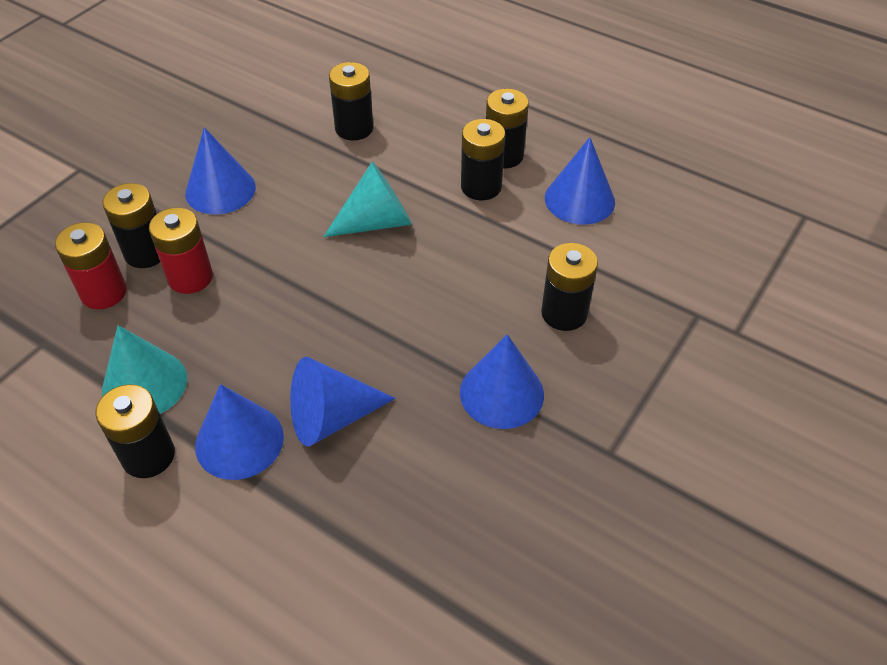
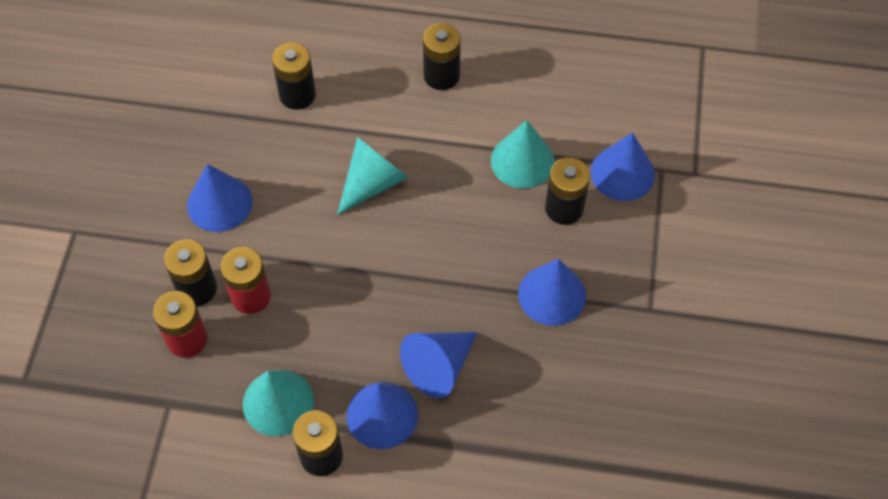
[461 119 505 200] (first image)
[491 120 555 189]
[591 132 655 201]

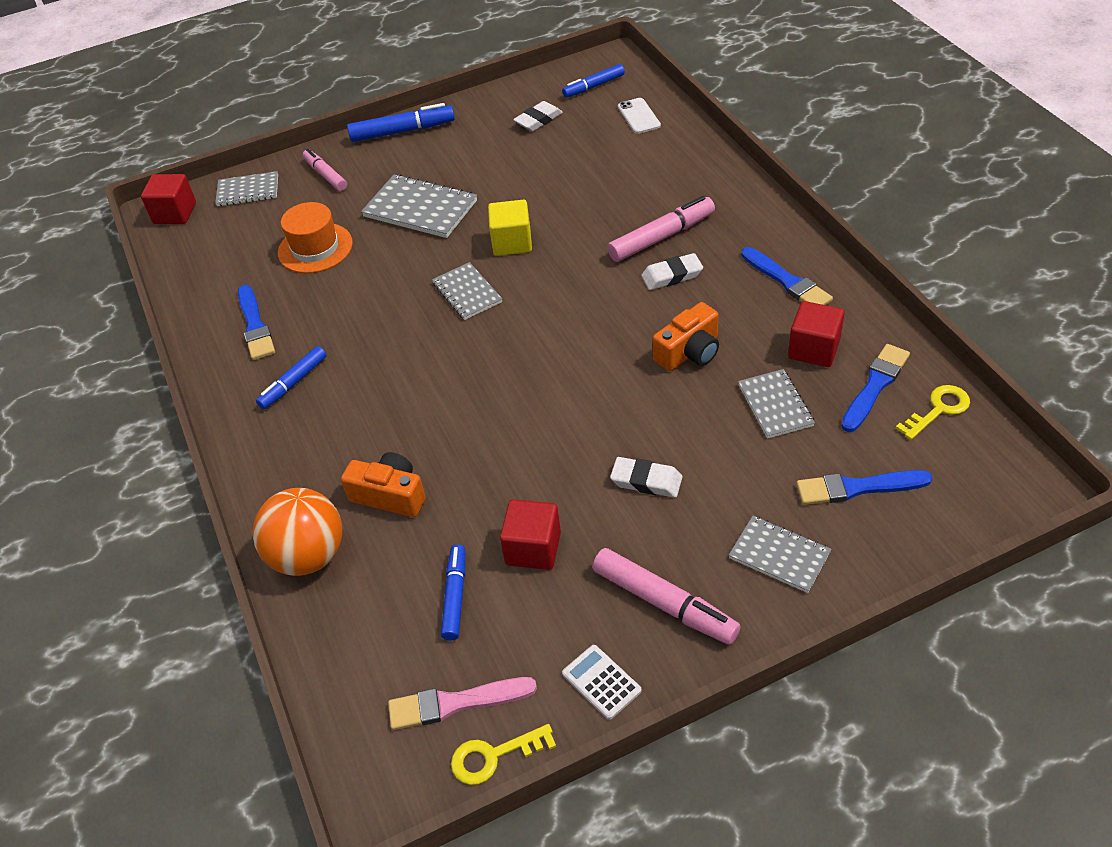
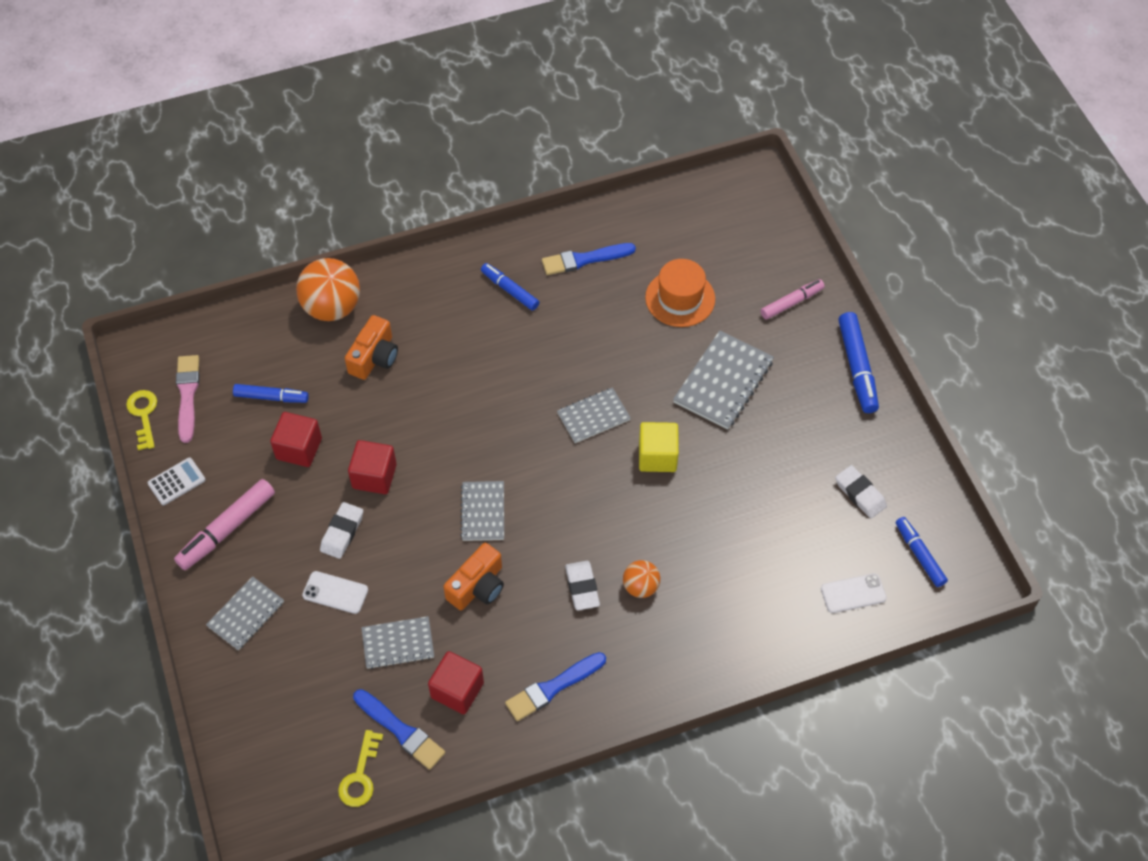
[796 470 932 505] (first image)
[302 571 368 614]
[348 440 397 494]
[460 481 504 541]
[623 560 660 598]
[443 543 504 610]
[338 730 383 807]

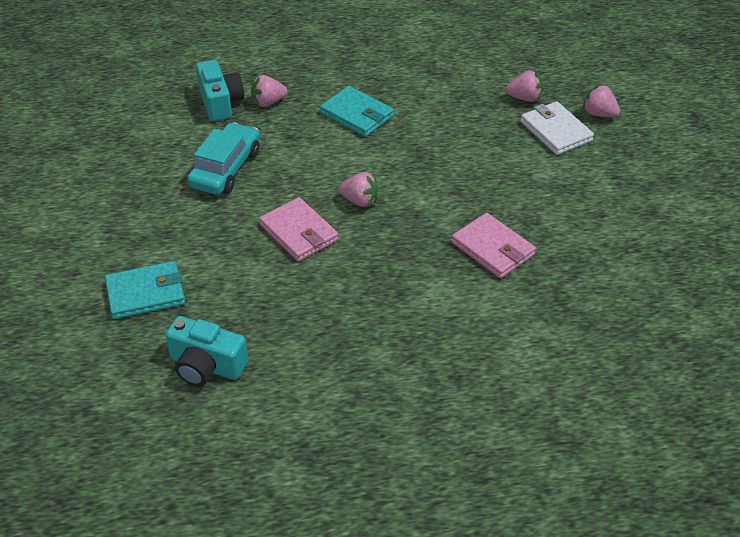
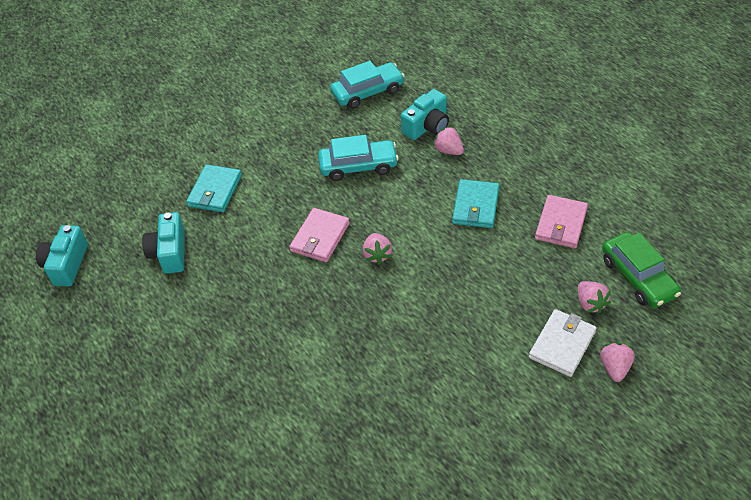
[36 225 88 287]
[330 61 405 109]
[602 232 681 308]
[535 195 588 248]
[186 164 242 212]

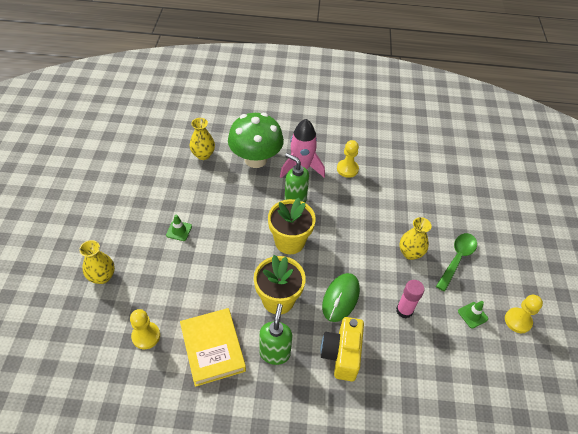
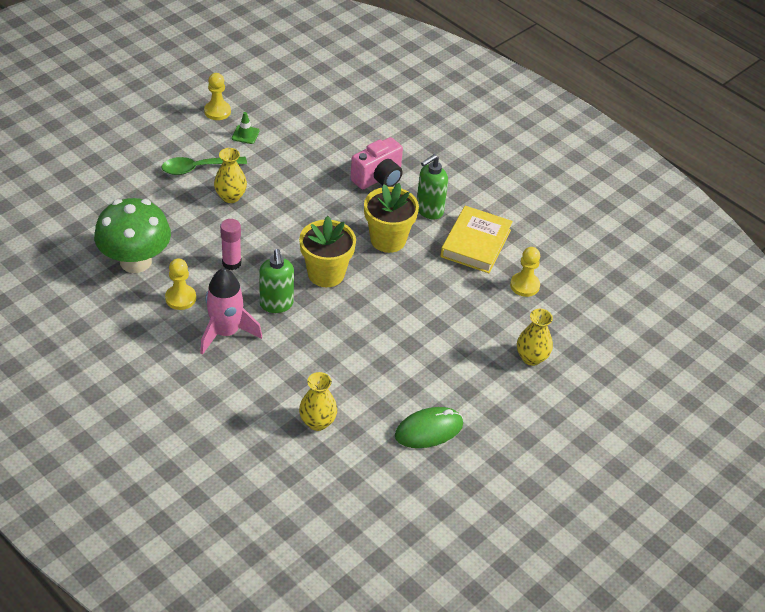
[166 214 192 241] (first image)
[94 198 171 273]
[395 407 463 448]
[220 219 242 270]
[351 137 403 189]

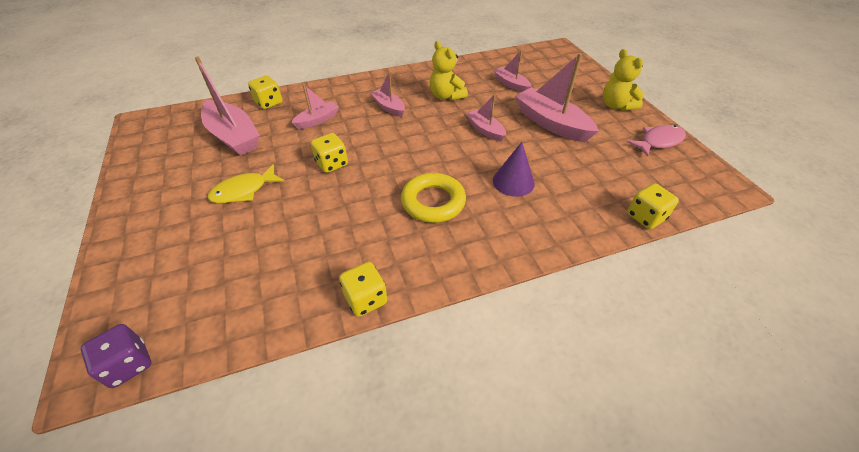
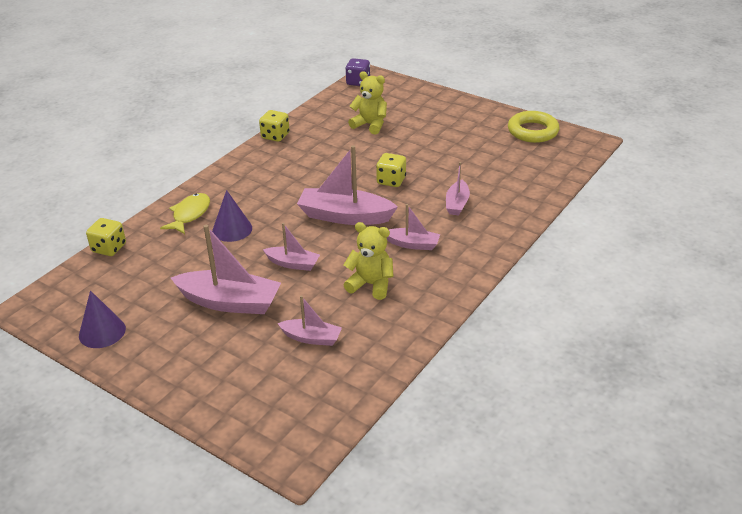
[248 76 282 109] (first image)
[297 145 398 225]
[160 193 210 234]
[508 111 560 143]
[348 71 387 135]
[79 291 126 348]

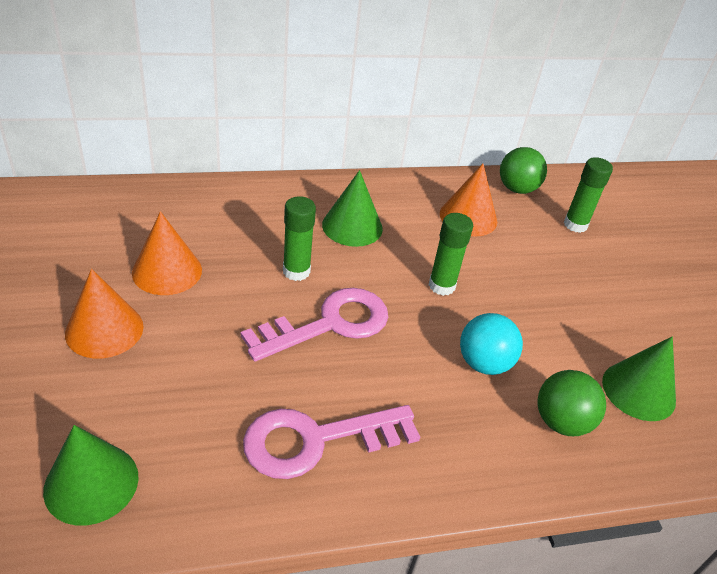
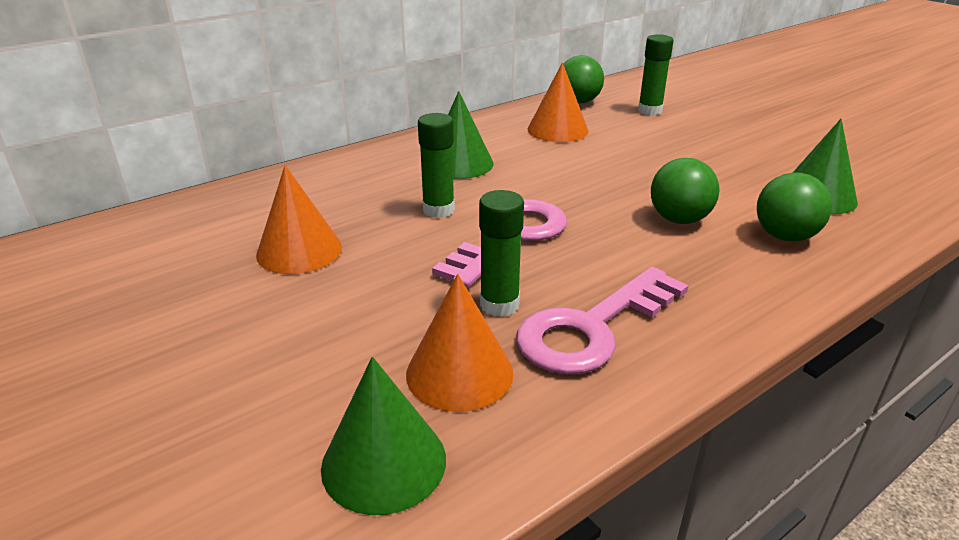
[406 274 514 412]
[479 190 524 317]
[651 158 719 224]

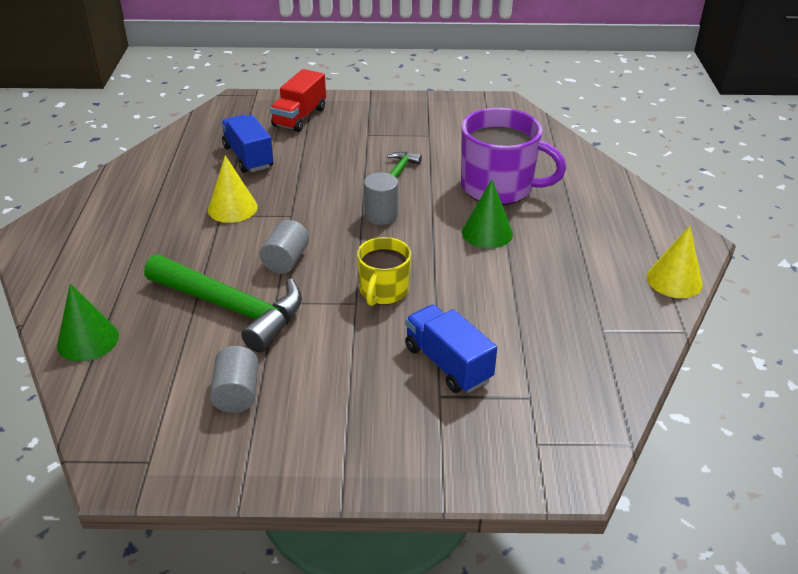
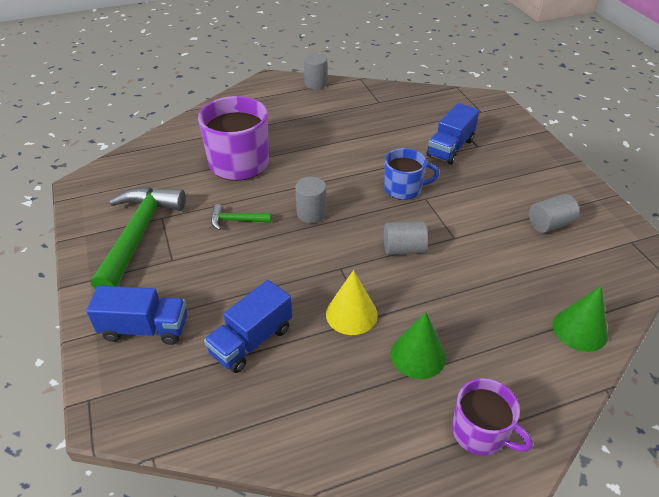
[452 378 533 456]
[91 187 186 290]
[391 312 446 379]
[304 53 327 90]
[86 286 187 345]
[384 148 439 200]

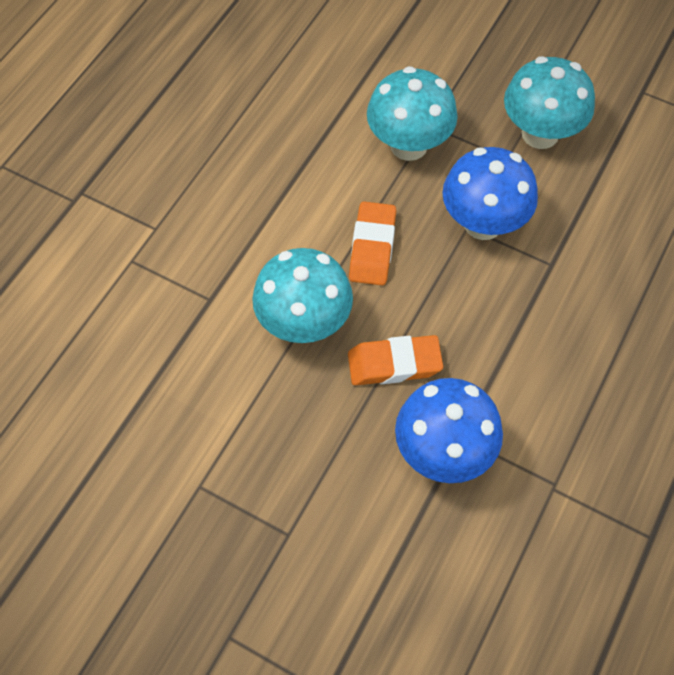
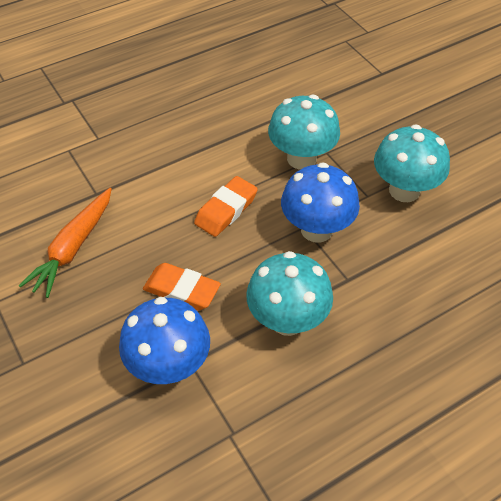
[19 188 112 298]
[246 251 333 336]

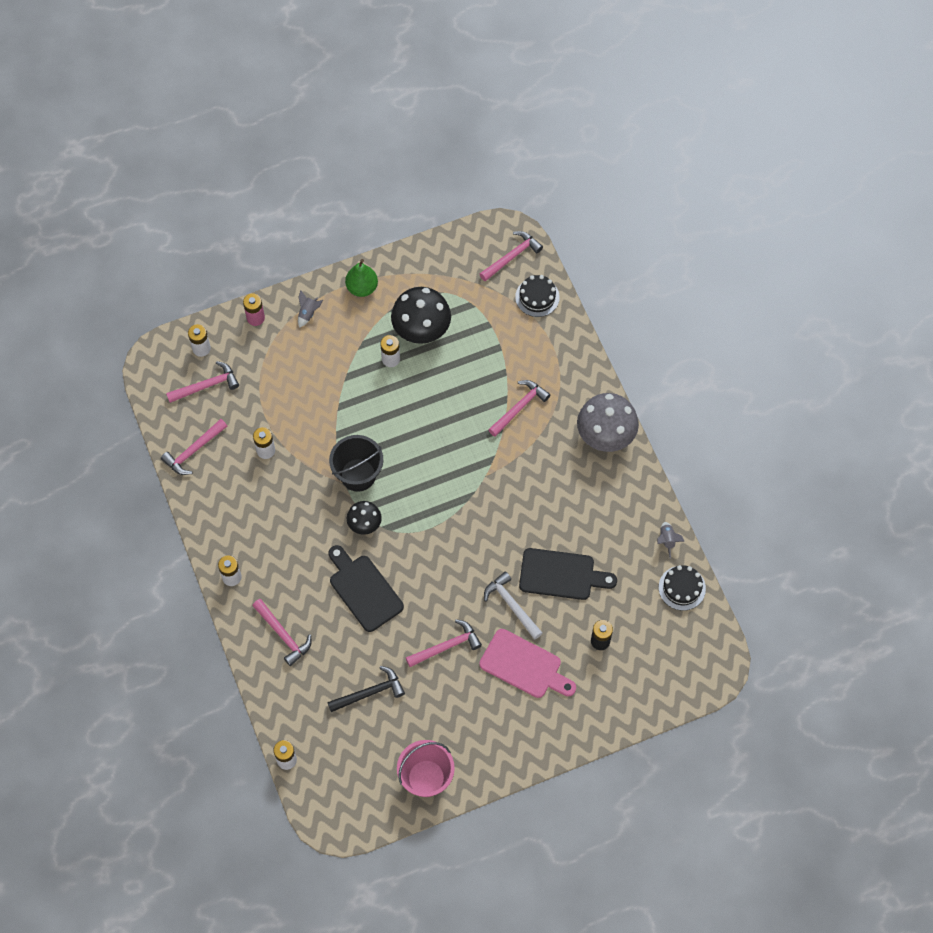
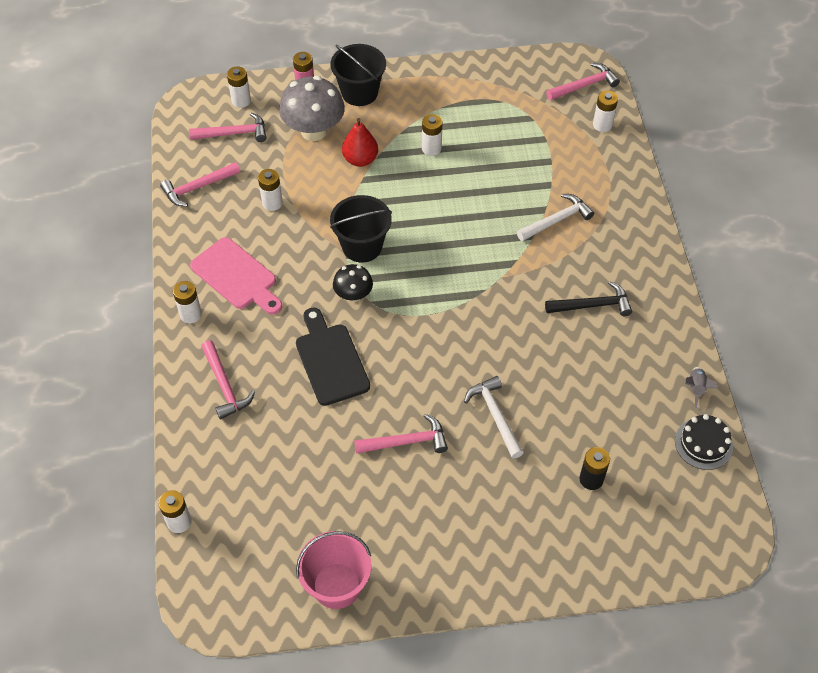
[345 259 378 297] (first image)
[391 287 451 344] (first image)
[519 548 617 600] (first image)
[342 118 378 167]
[545 281 632 316]
[190 237 282 315]
[279 76 345 141]
[331 44 386 106]
[593 91 618 132]
[517 194 594 241]

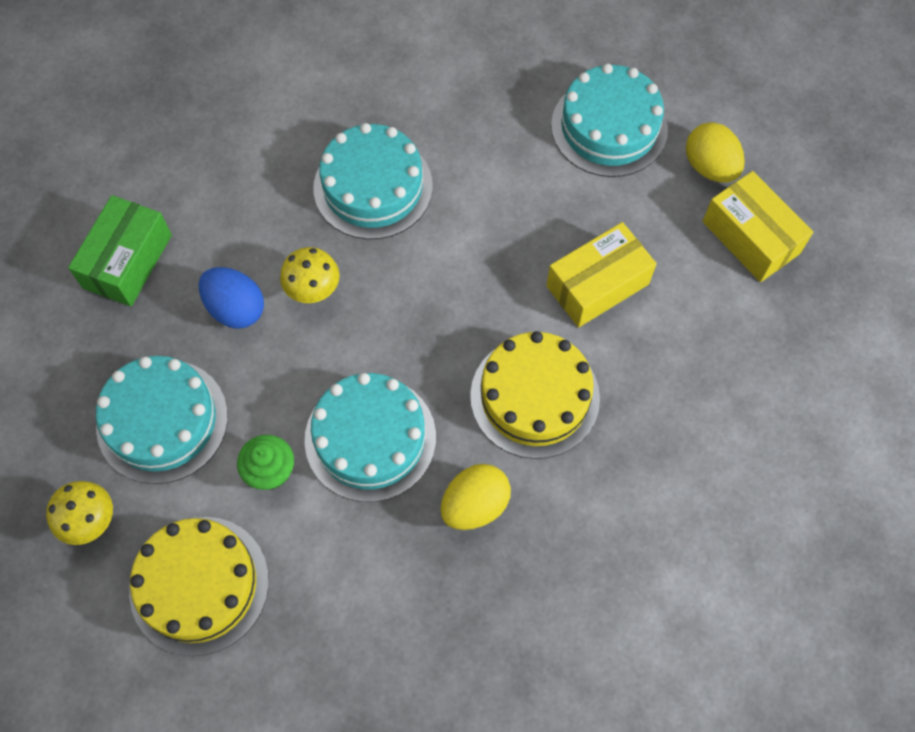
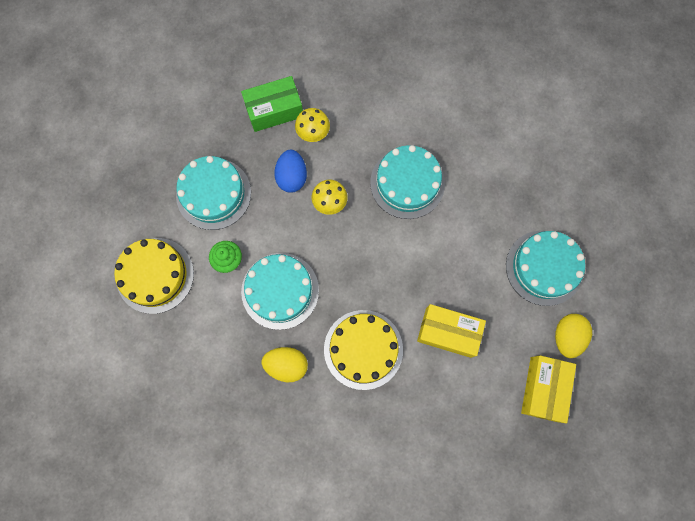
[295 108 330 142]

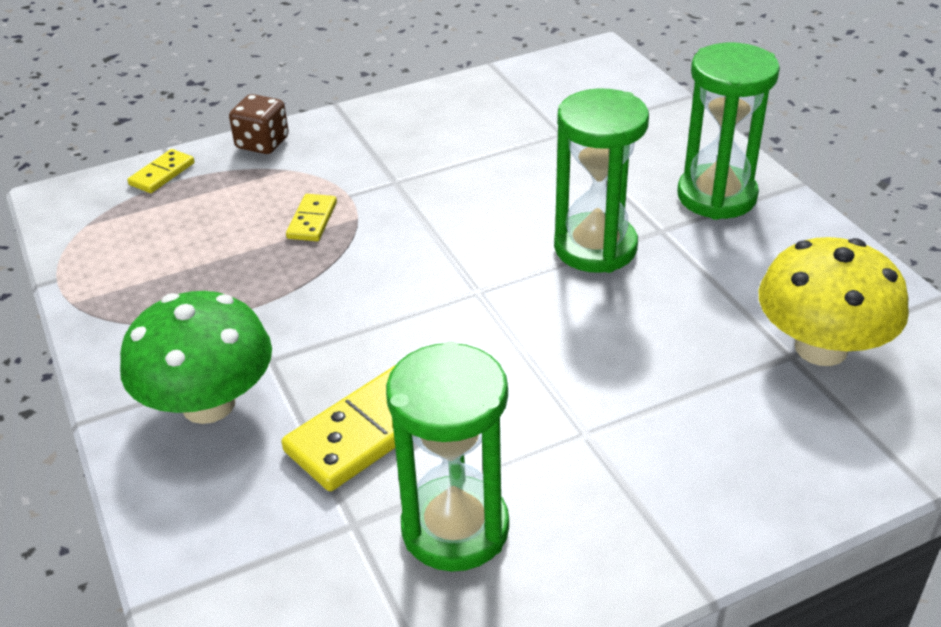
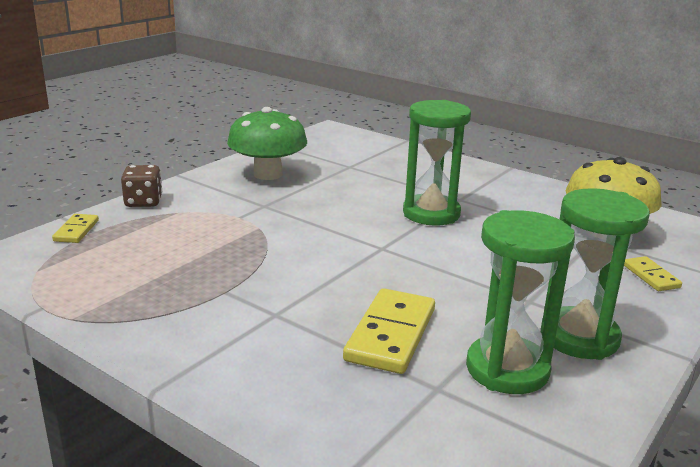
[227 107 307 180]
[624 256 682 291]
[541 188 650 360]

